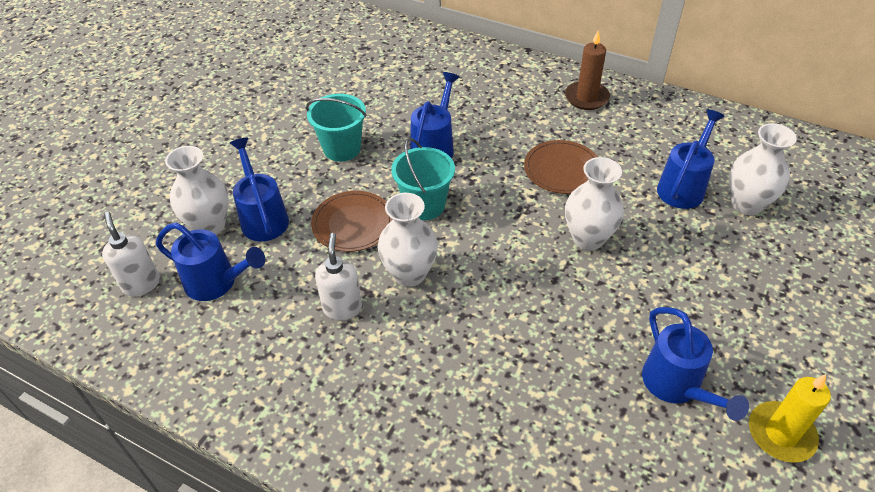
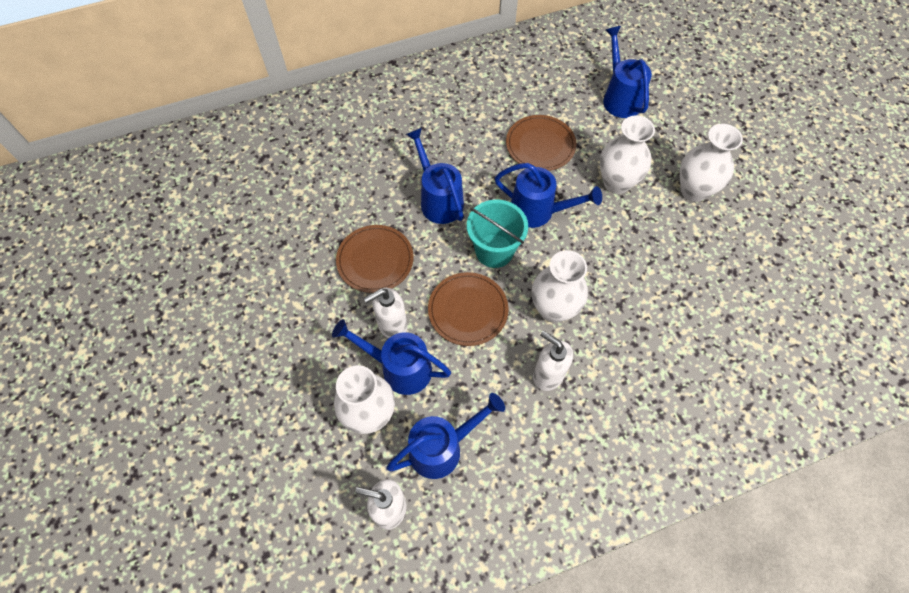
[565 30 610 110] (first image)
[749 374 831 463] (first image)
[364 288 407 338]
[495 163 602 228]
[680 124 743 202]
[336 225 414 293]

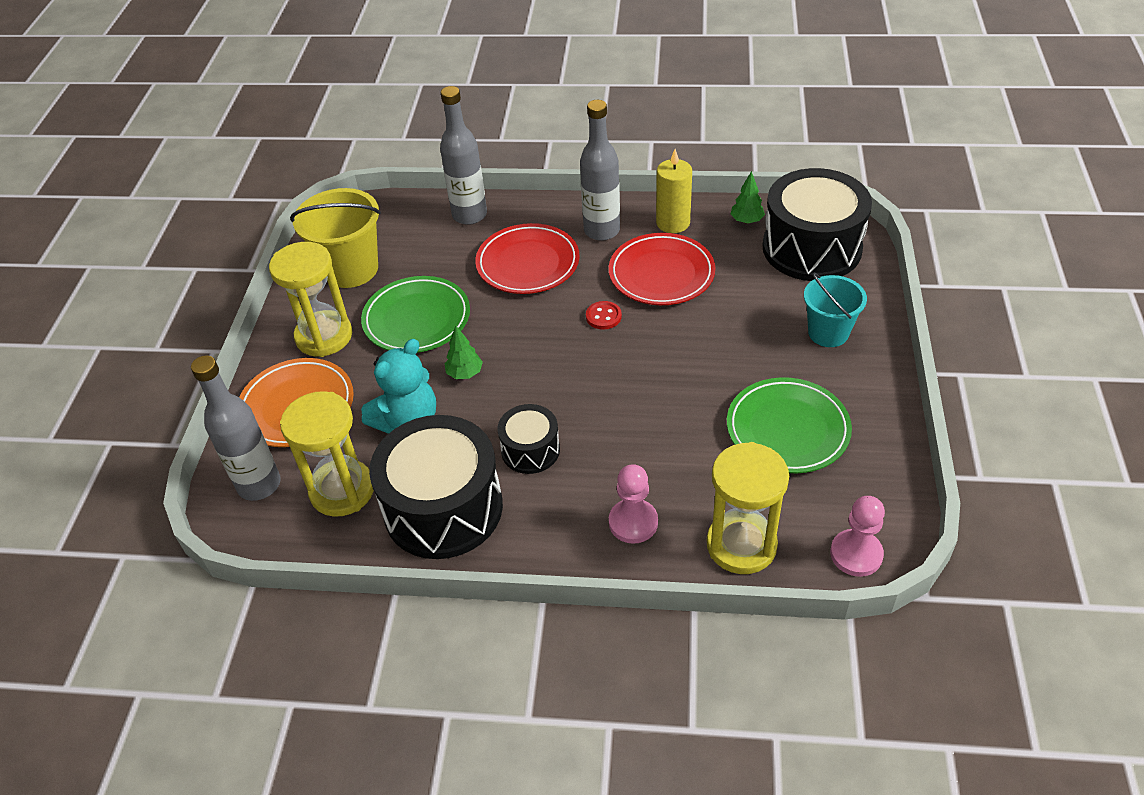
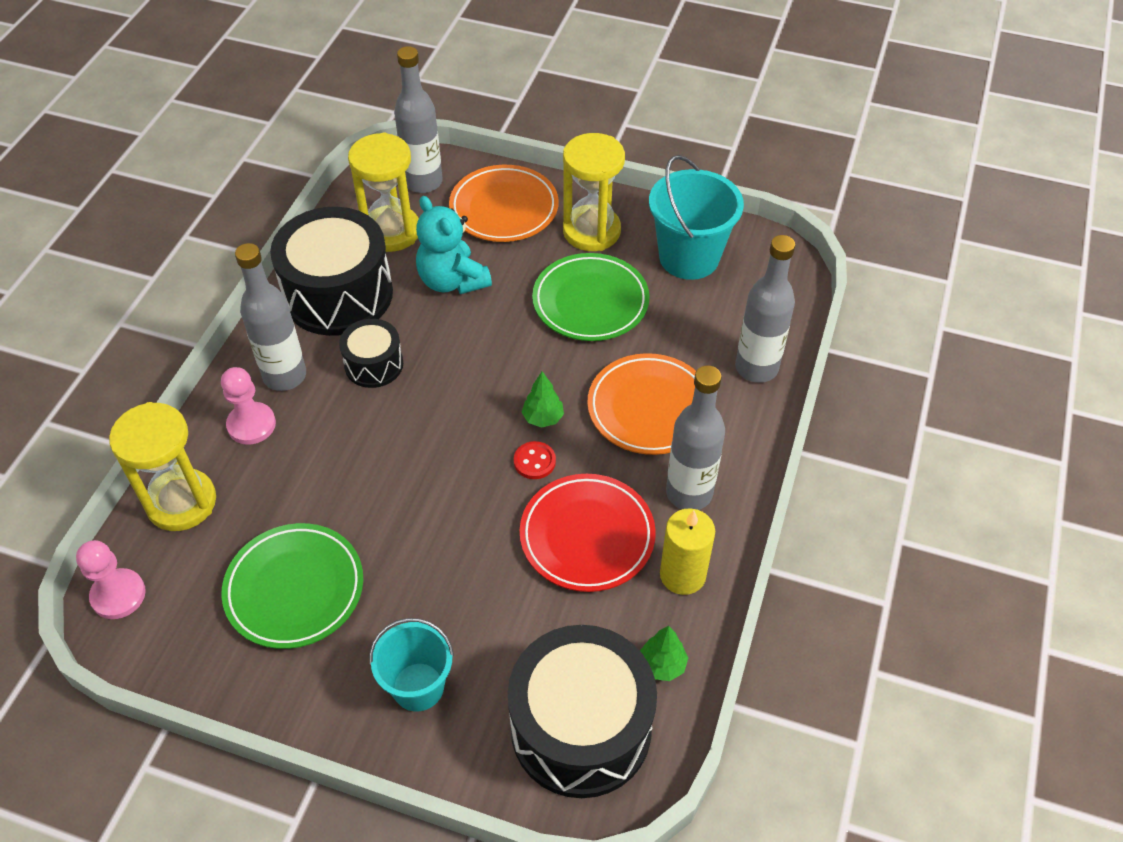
[235 243 306 391]
[522 371 564 428]
[649 155 744 280]
[587 353 696 455]

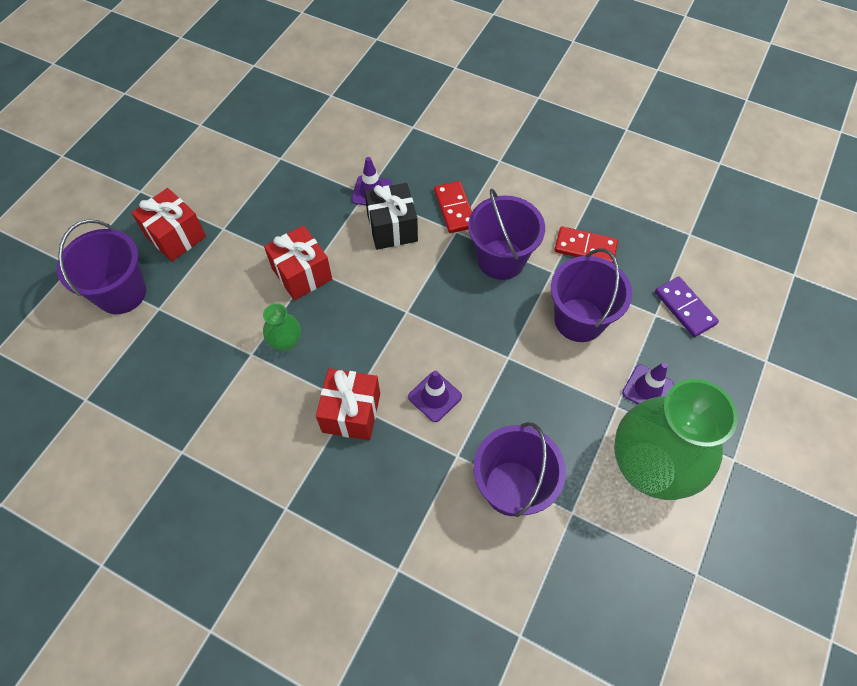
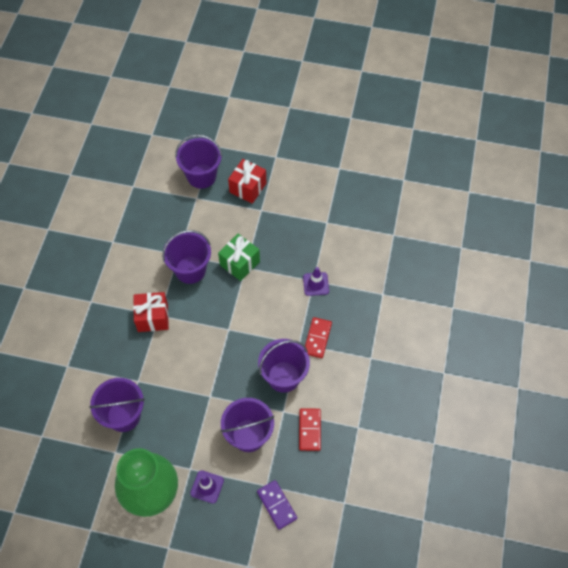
[365 183 418 250] (first image)
[408 371 462 422] (first image)
[162 230 211 284]
[218 234 260 281]
[305 317 332 358]
[257 480 297 530]

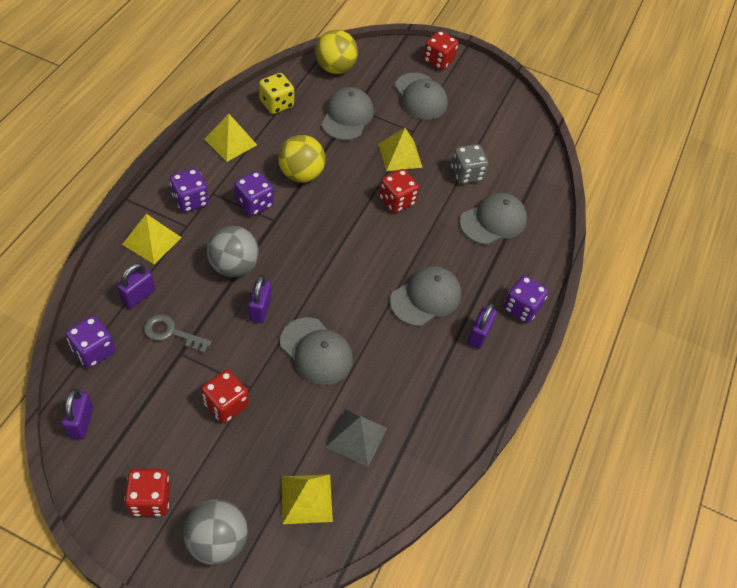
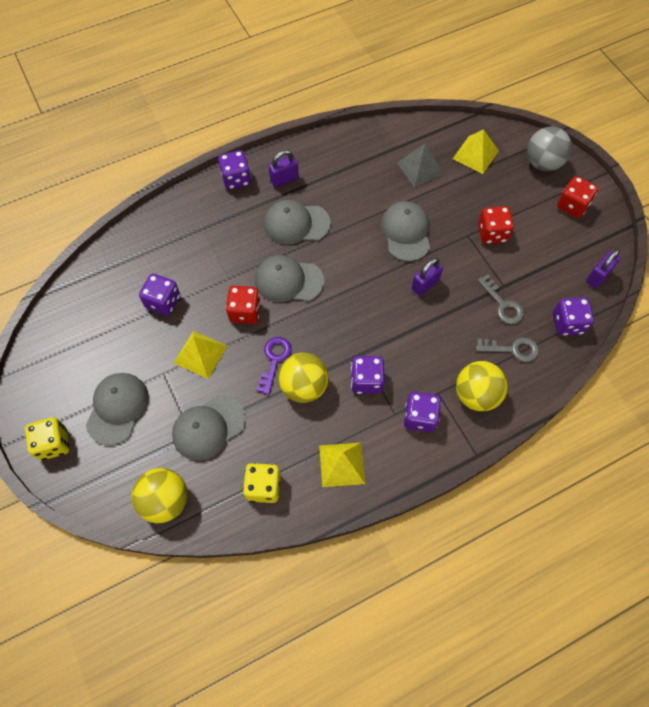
[207 226 259 277] (first image)
[256 337 292 395]
[255 255 324 302]
[476 337 539 362]
[456 361 508 412]
[25 417 69 461]
[139 274 180 316]

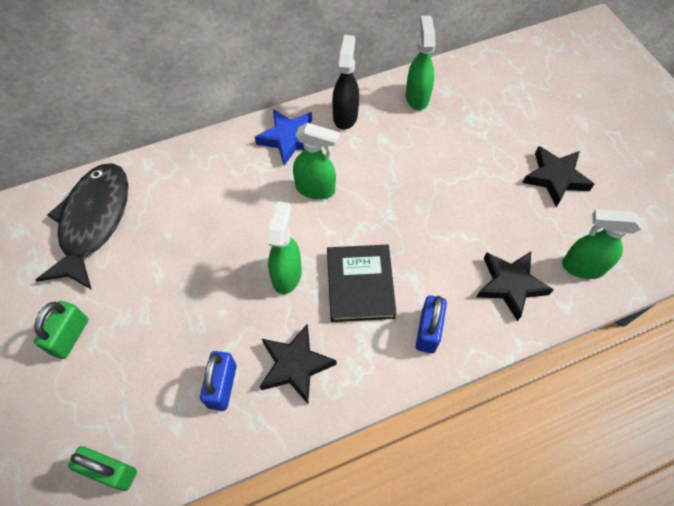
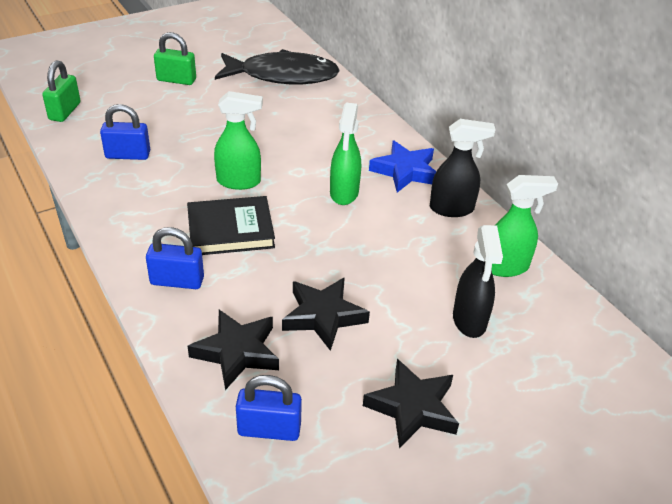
[453 225 503 338]
[282 277 370 351]
[236 375 302 441]

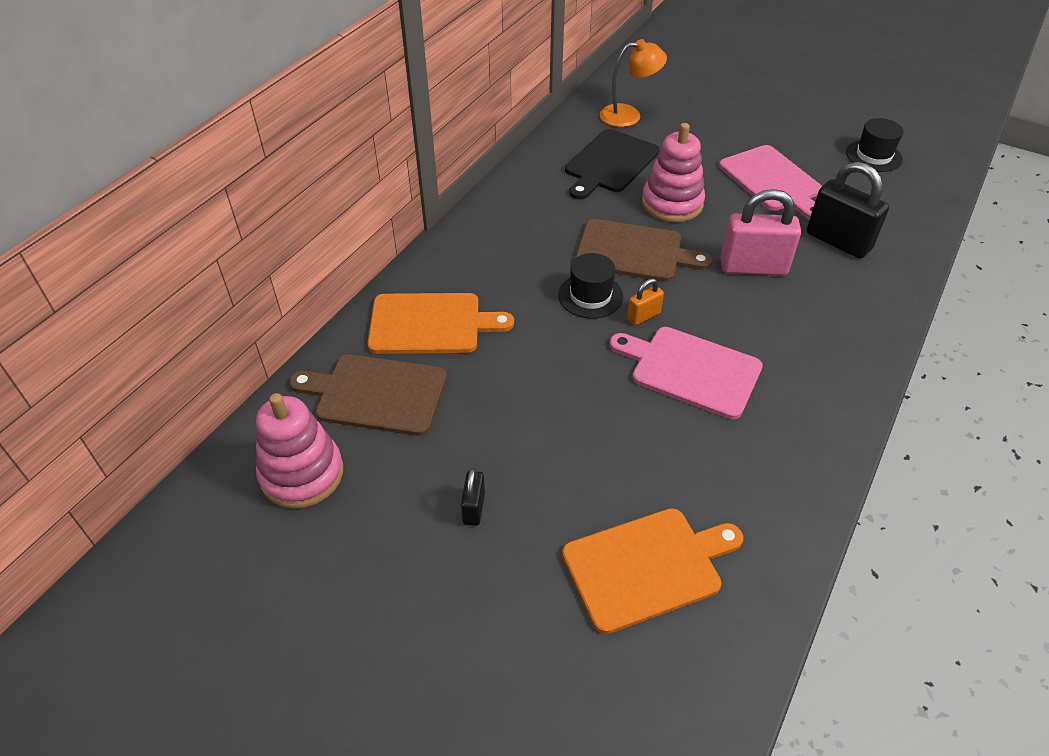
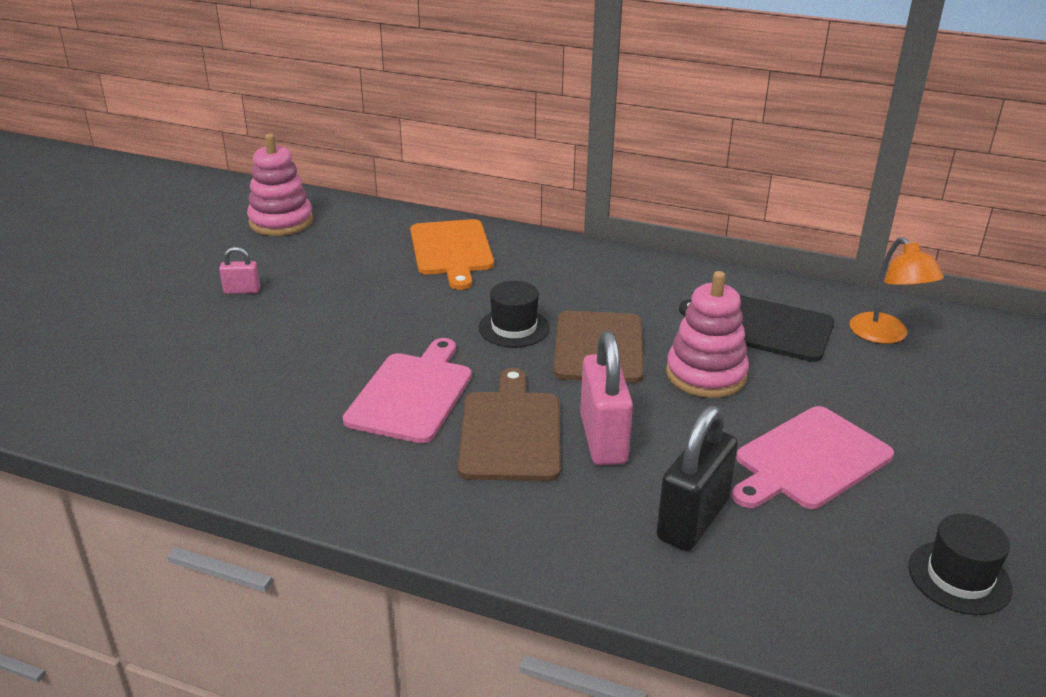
[562 508 743 634] (first image)
[627 278 664 325] (first image)
[458 368 561 481]
[219 247 260 294]

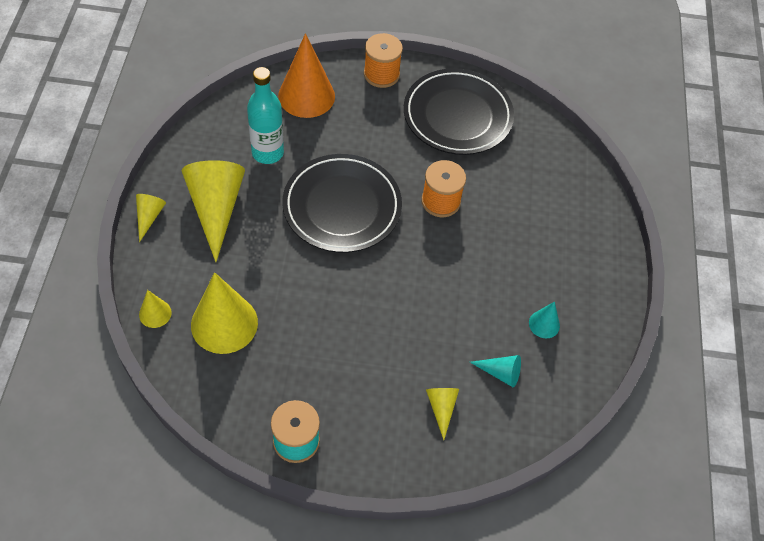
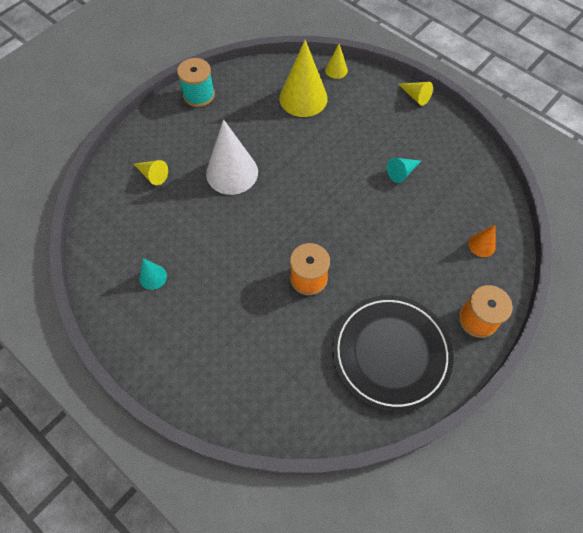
[182 160 245 262] (first image)
[247 67 284 164] (first image)
[282 154 402 253] (first image)
[206 119 258 195]
[387 158 421 183]
[468 225 496 257]

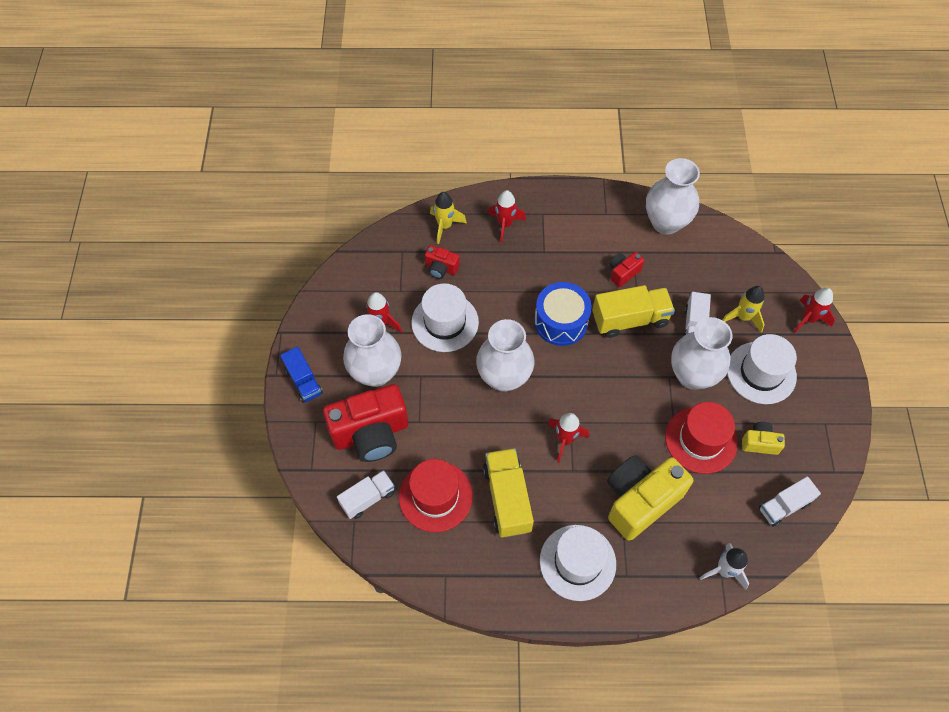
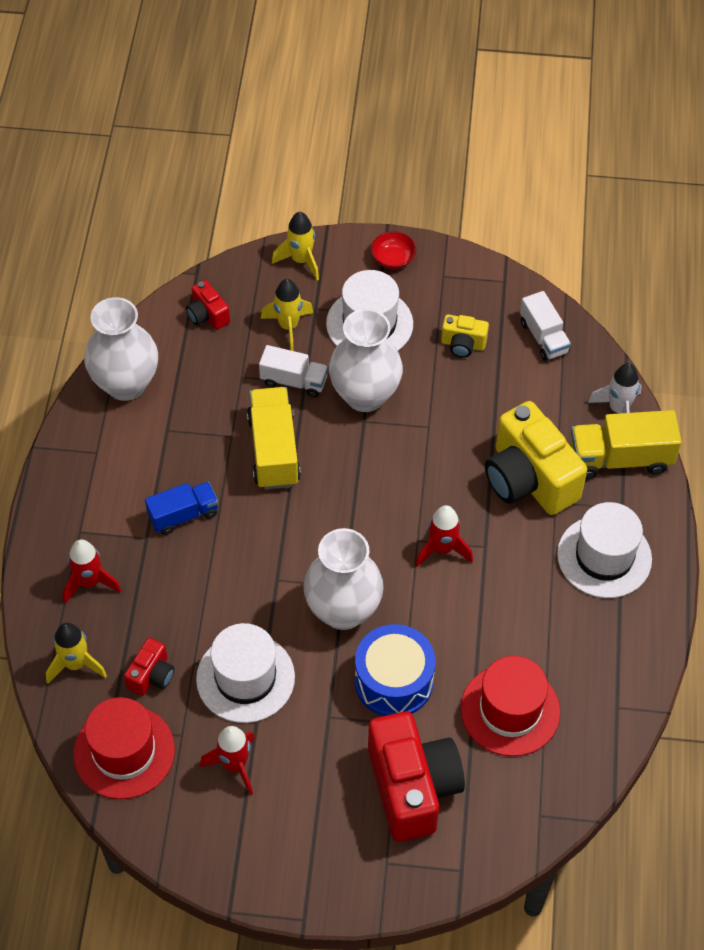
[337 470 395 519] (first image)
[343 314 402 387] (first image)
[371 231 416 269]
[145 482 218 535]
[570 410 682 479]
[355 624 436 716]
[186 280 230 330]
[73 697 175 799]
[272 212 319 280]
[441 314 489 358]

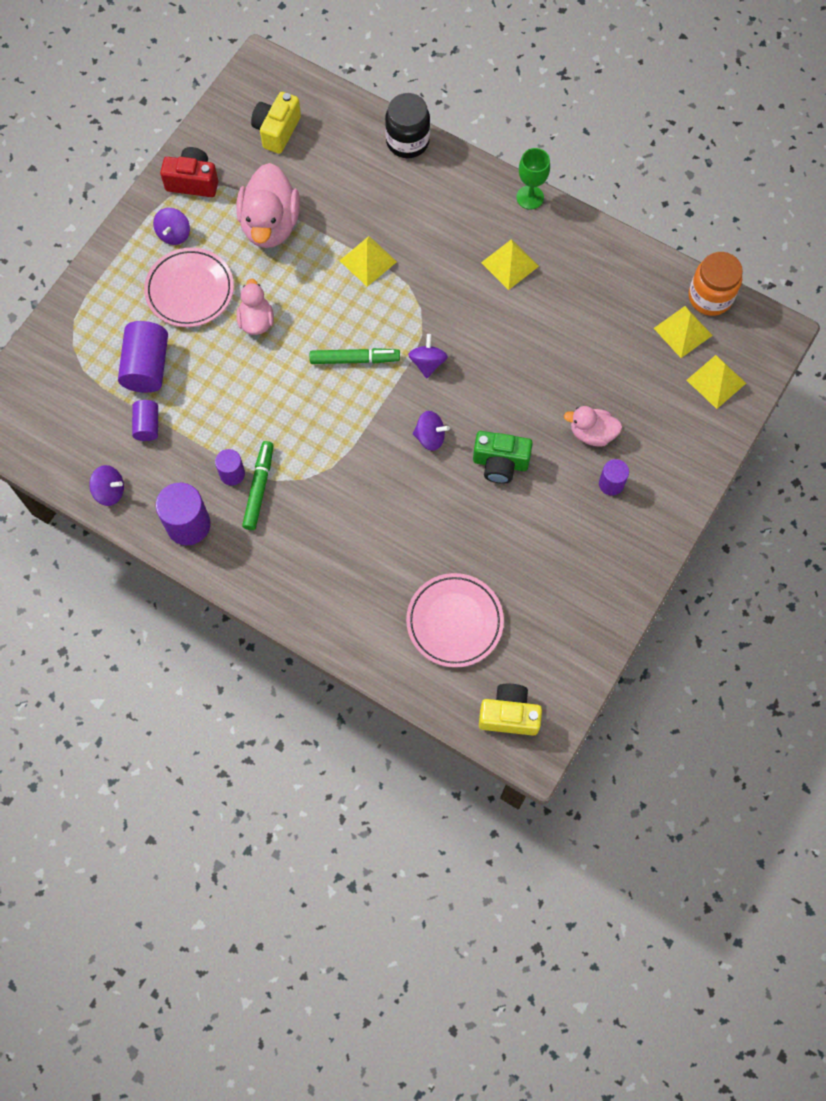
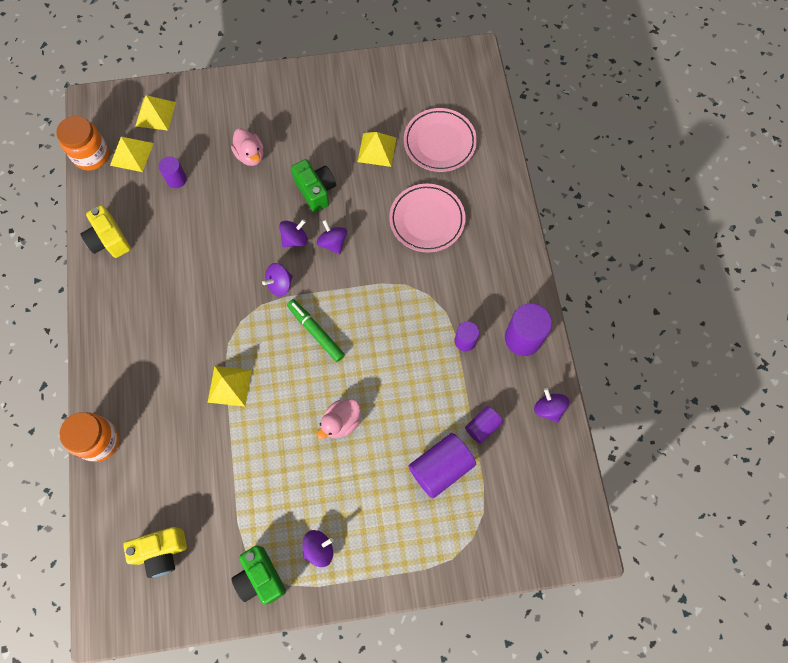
[236 163 300 248] (first image)
[242 441 274 530] (first image)
[517 148 550 210] (first image)
[279 219 308 247]
[389 184 466 252]
[81 205 131 258]
[357 132 396 167]
[159 156 187 188]
[232 546 286 605]
[59 412 120 462]

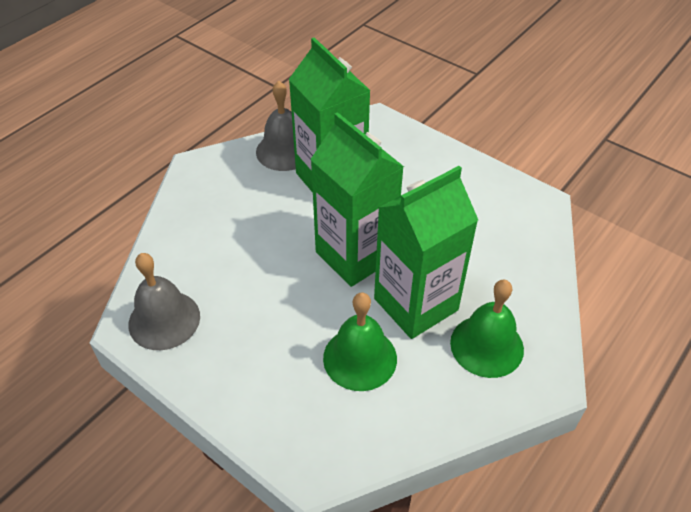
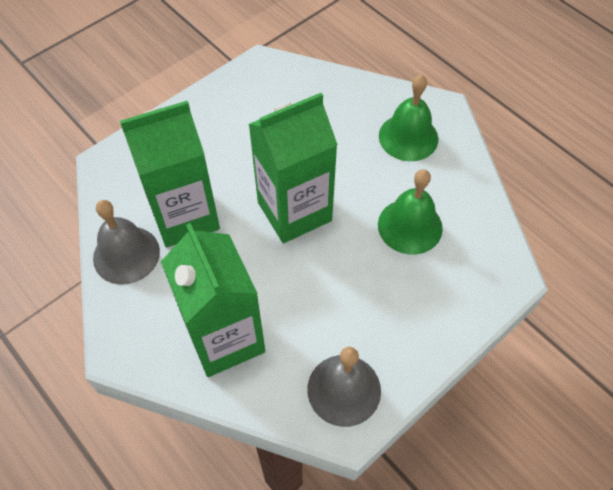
[161 223 265 377]

